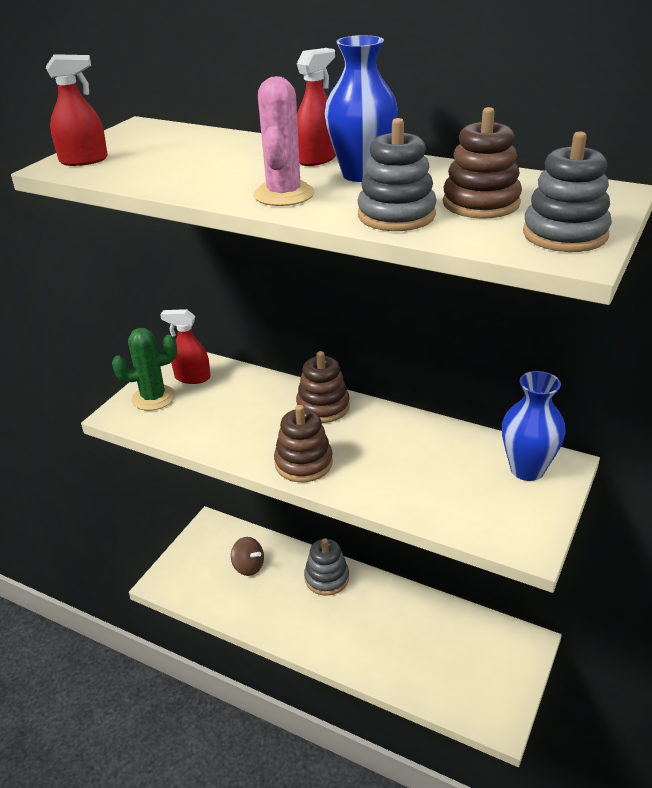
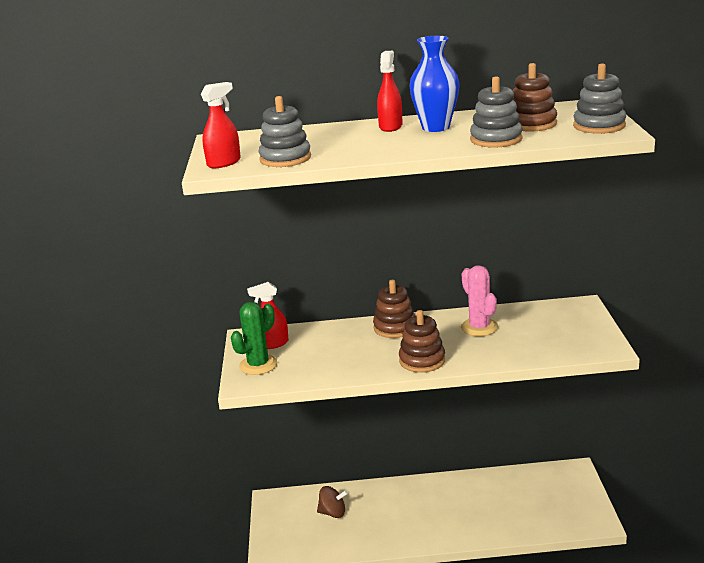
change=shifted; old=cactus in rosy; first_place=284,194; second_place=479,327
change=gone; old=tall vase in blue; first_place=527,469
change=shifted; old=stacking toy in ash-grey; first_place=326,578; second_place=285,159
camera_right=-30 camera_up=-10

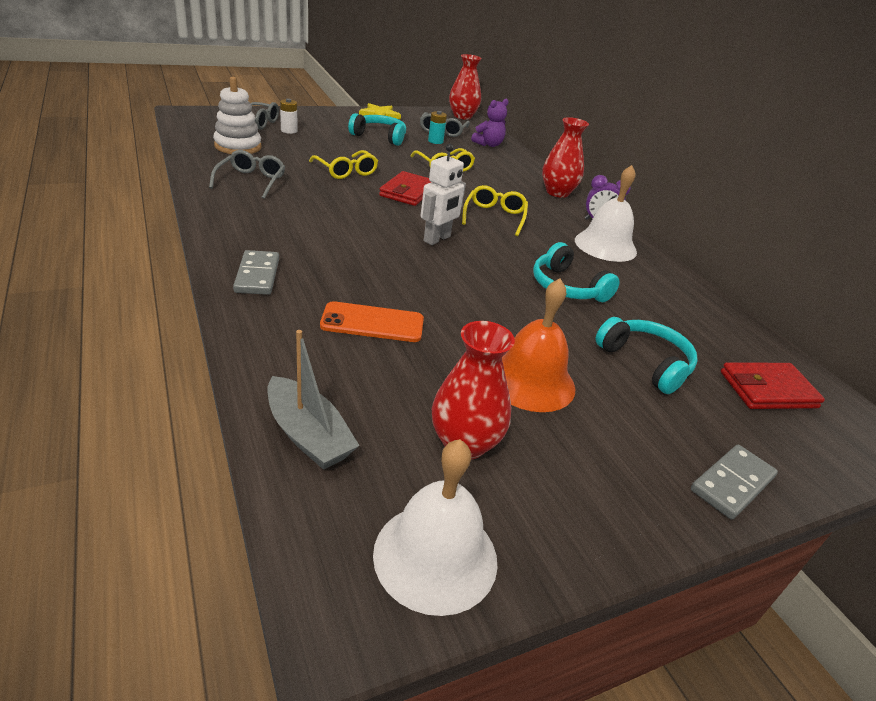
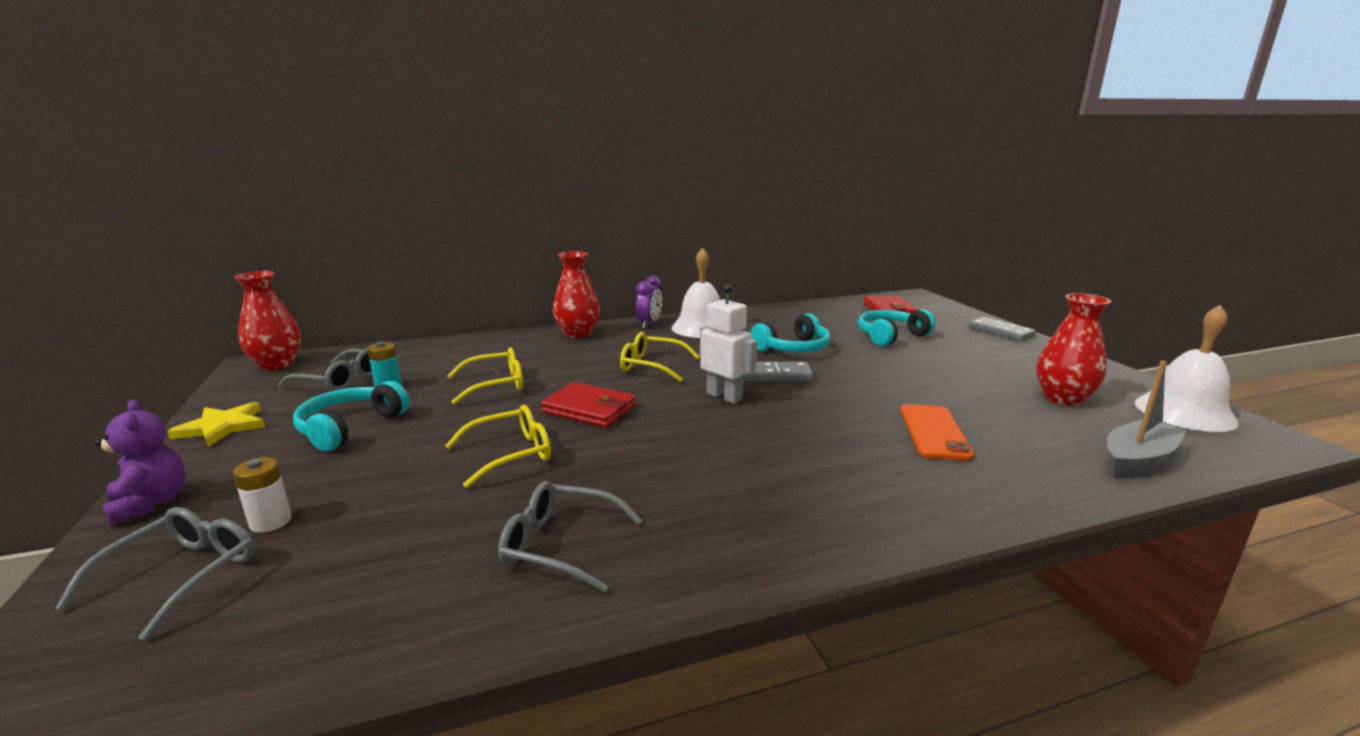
change=gone; old=stacking toy in pure white; first_place=238,146
change=shifted; old=teddy in royal purple; first_place=488,144; second_place=150,503
change=shifted; old=domino piece in ash-grey; first_place=257,275; second_place=776,375
change=gone; old=hand bell in orange-coloured; first_place=530,381
camera_right=-80 camera_up=-15

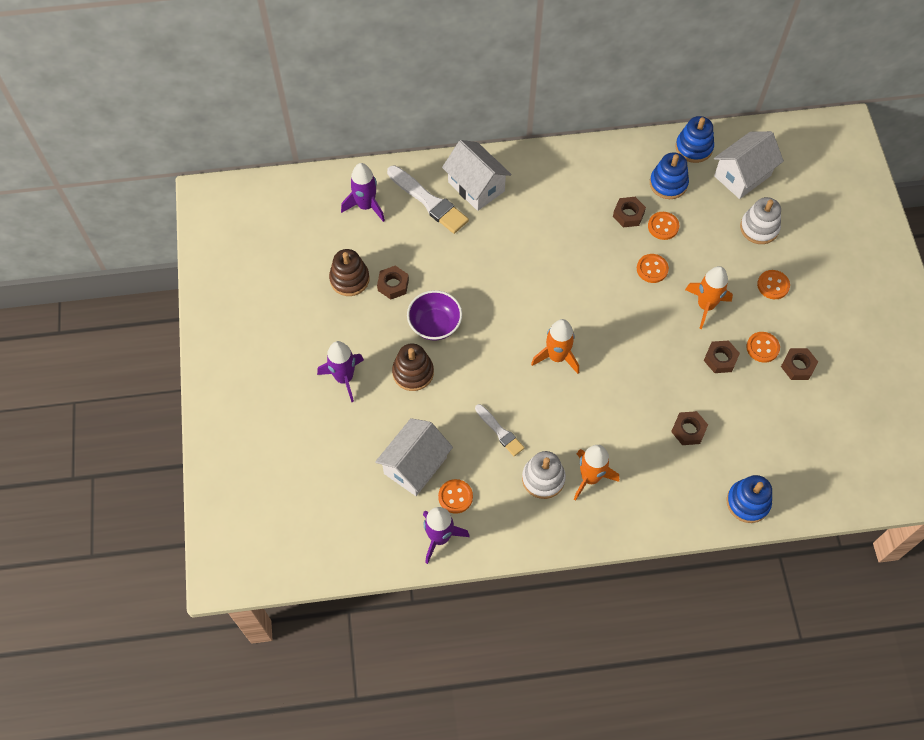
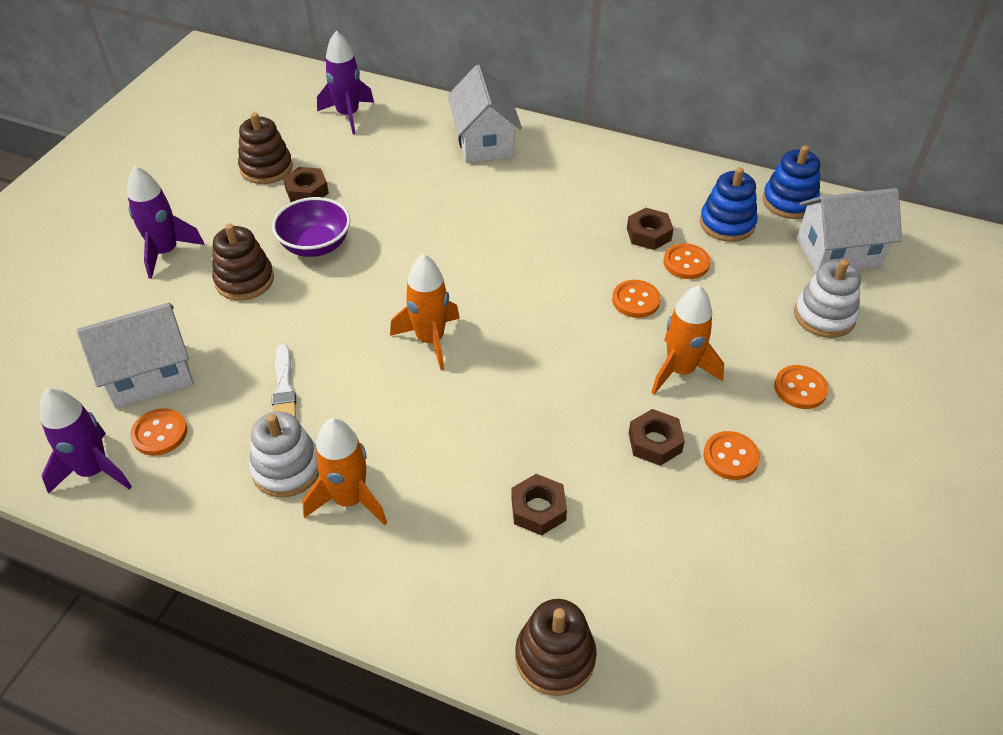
change=gone; old=paint brush in pure white; first_place=429,201
change=gone; old=hexagon nut in russet; first_place=797,366
change=repainted; old=stacking toy in blue; new=stacking toy in russet; first_place=748,502; second_place=555,657
camera_right=30 camera_up=-15

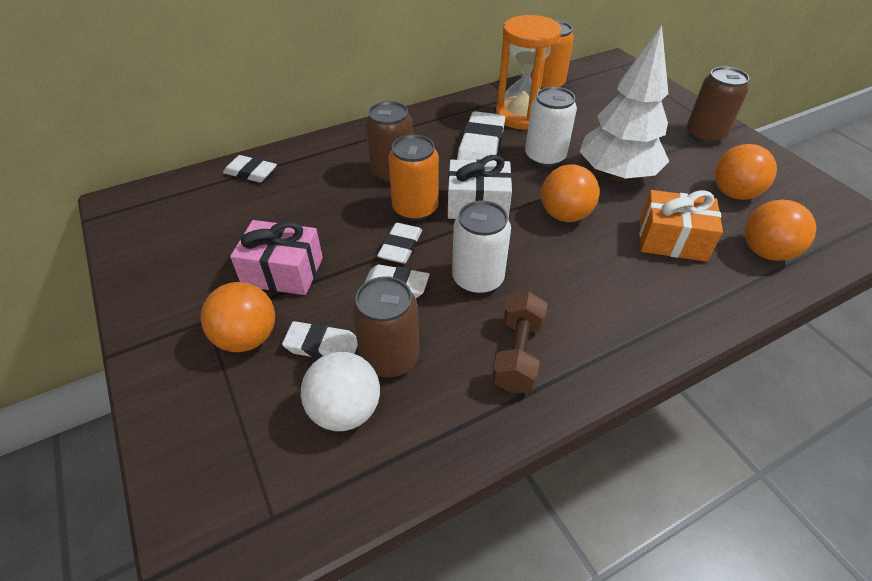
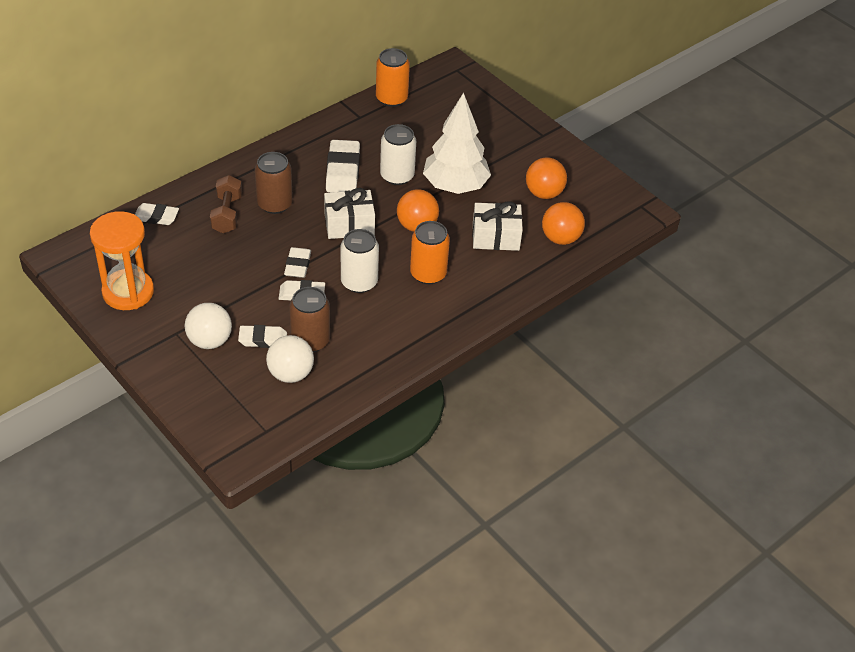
change=shifted; old=sand timer in orange-coloured; first_place=521,116; second_place=128,292
change=gone; old=can in russet; first_place=705,135
change=shifted; old=can in orange-coloured; first_place=415,208; second_place=428,273
change=repainted; old=gift in orange-coloured; new=gift in pure white; first_place=672,240; second_place=495,237
change=gone; old=gift in rosy; first_place=283,271
change=repainted; old=sphere in orange-coloured; new=sphere in pure white; first_place=247,338; second_place=210,341
change=shifted; old=hand weight in russet; first_place=517,354; second_place=227,214
camera_right=-15 camera_up=0

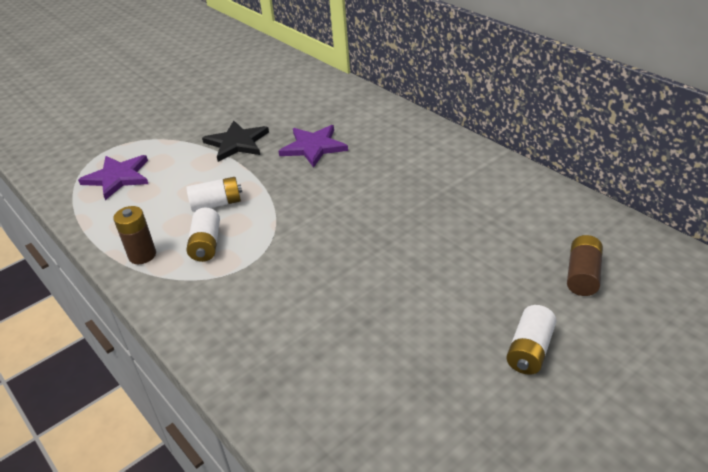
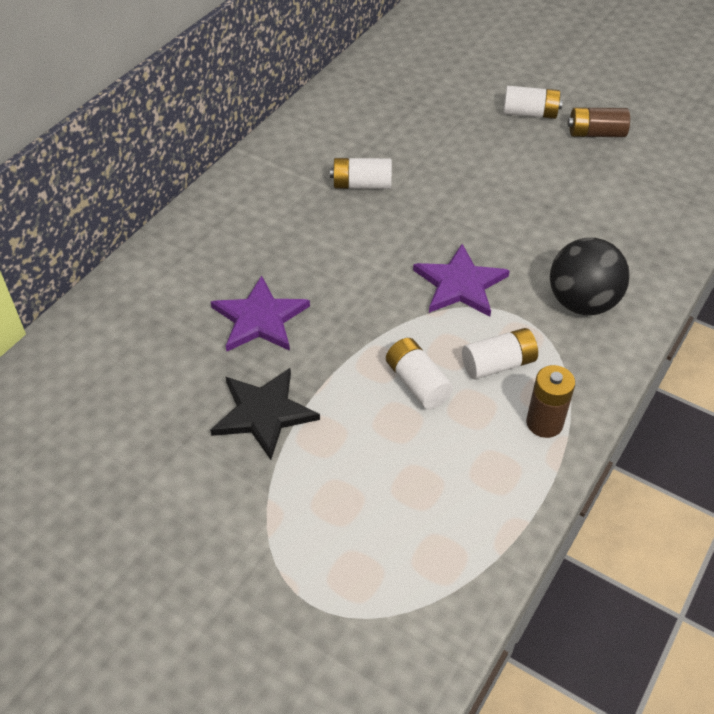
change=shifted; old=star in royal purple; first_place=118,177; second_place=460,284
change=shifted; old=power cell in russet; first_place=583,275; second_place=596,133
change=new; new=power cell in pure white; second_place=361,185
change=new; new=sphere in black; second_place=582,303
camera_right=-110 camera_up=10

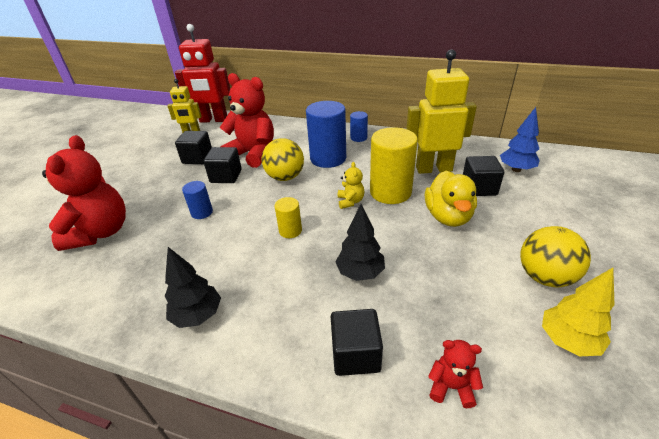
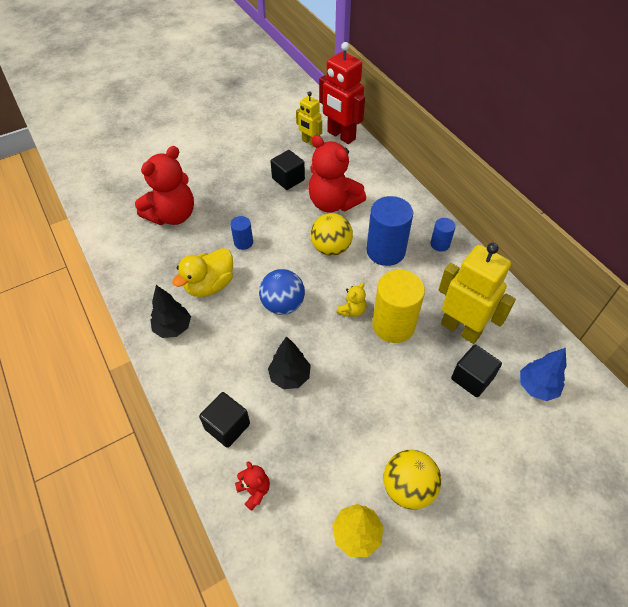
change=rotated; old=teddy in red; first_place=253,154; second_place=333,203; degrees=150
change=gone; old=solid cube in black; first_place=226,176
change=shifted; old=toy duck in yellow; first_place=448,216; second_place=210,285
change=swapped; old=cylinder shape in yellow; new=sphere in blue; first_place=290,231; second_place=283,305
camera_right=40 camera_up=15

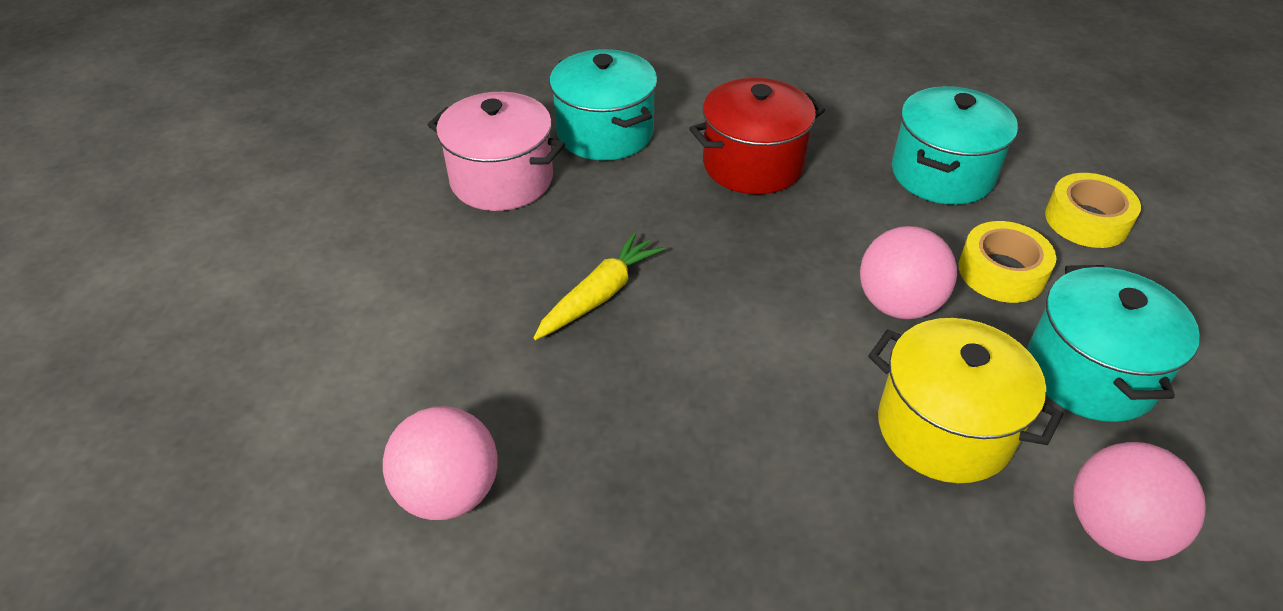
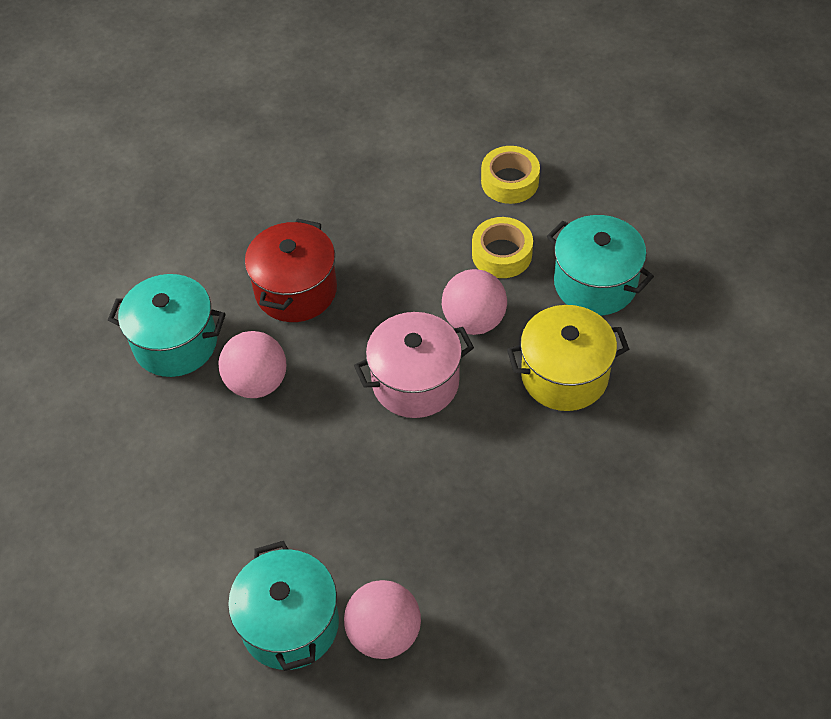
change=shifted; old=cooking pot in aqua; first_place=942,174; second_place=290,623
change=shifted; old=cooking pot in rosy; first_place=501,180; second_place=415,382
change=gone; old=toy carrot in yellow; first_place=599,295
change=shifted; old=sphere in rosy; first_place=1115,530; second_place=257,382
camera_right=-45 camera_up=10

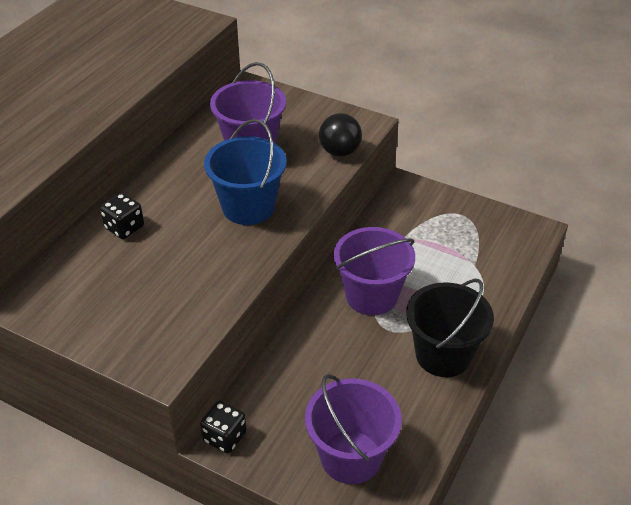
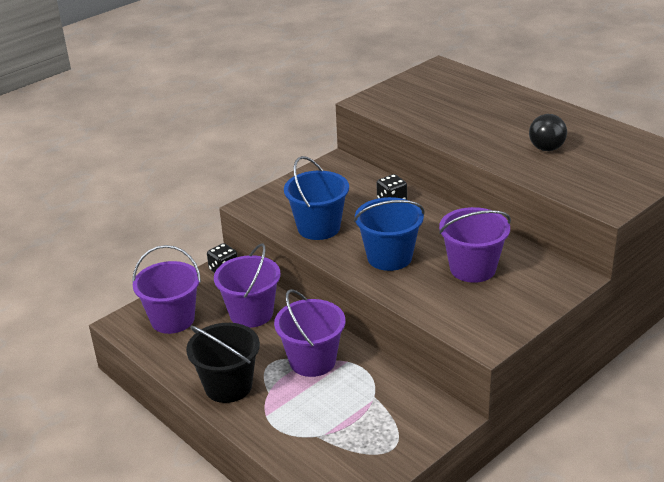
change=shifted; old=sphere in black; first_place=339,152; second_place=546,148
change=new; new=pail in blue; second_place=318,228
change=new; new=pail in royal purple; second_place=251,313
camera_right=110 camera_up=-10

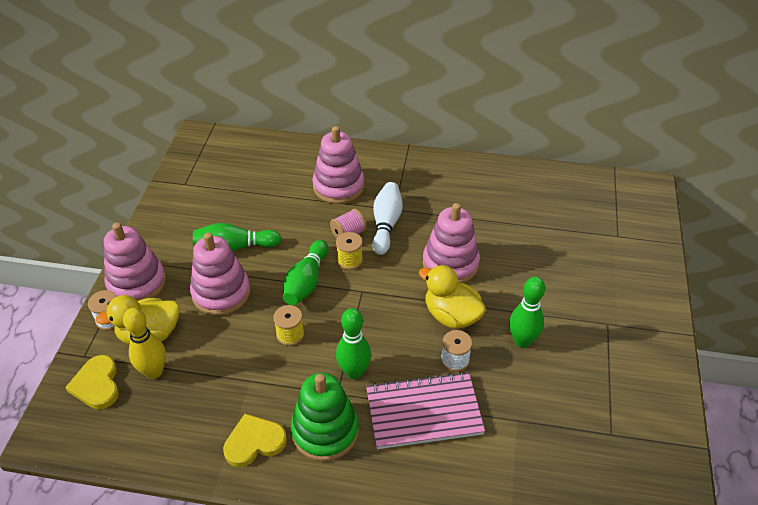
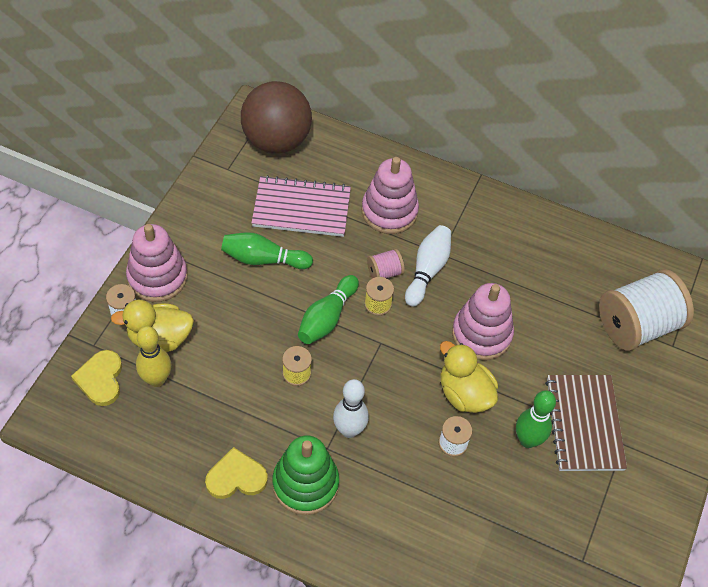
change=gone; old=stacking toy in rosy; first_place=221,293
change=repainted; old=tenpin in green; new=tenpin in pure white; first_place=354,372; second_place=349,430
change=shifted; old=notepad in rosy; first_place=424,412; second_place=301,208
change=new; new=sphere in russet; second_place=276,140
change=new; new=spool in pure white; second_place=637,325
change=new; new=notepad in russet; second_place=584,424
camera_right=10 camera_up=10

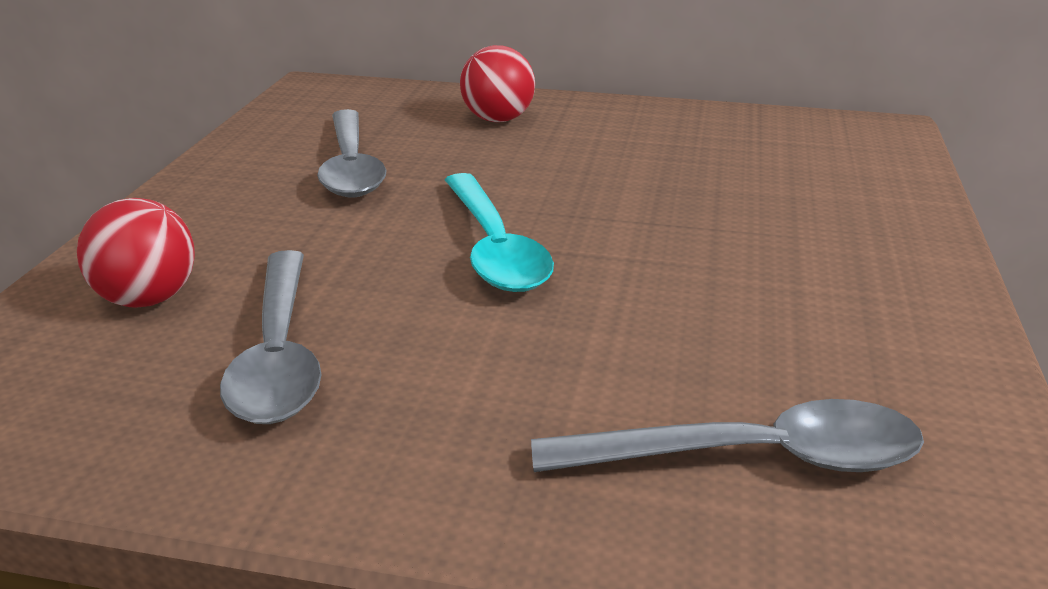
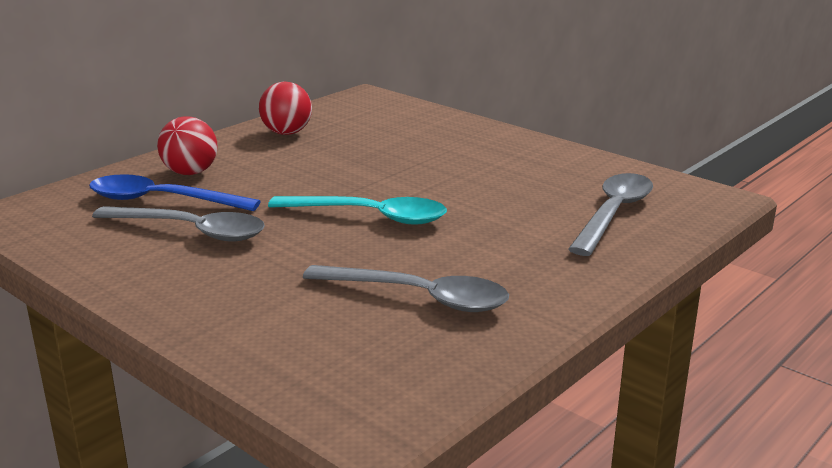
change=shifted; old=sphere in red; first_place=148,299; second_place=287,133
change=new; new=tablespoon in blue; second_place=161,200
camera_right=-60 camera_up=-5

